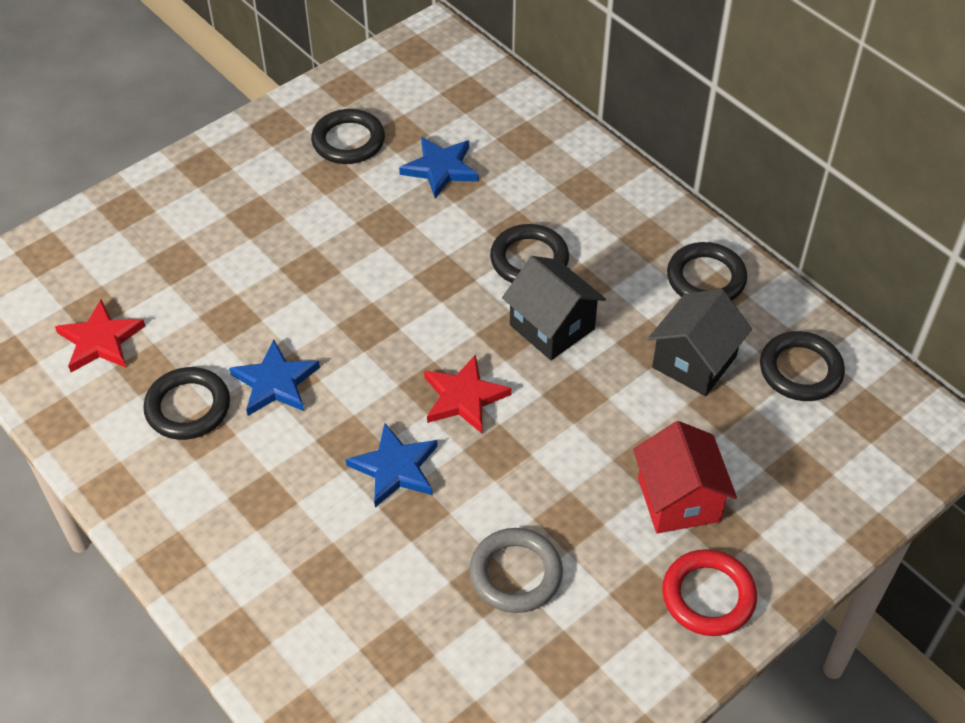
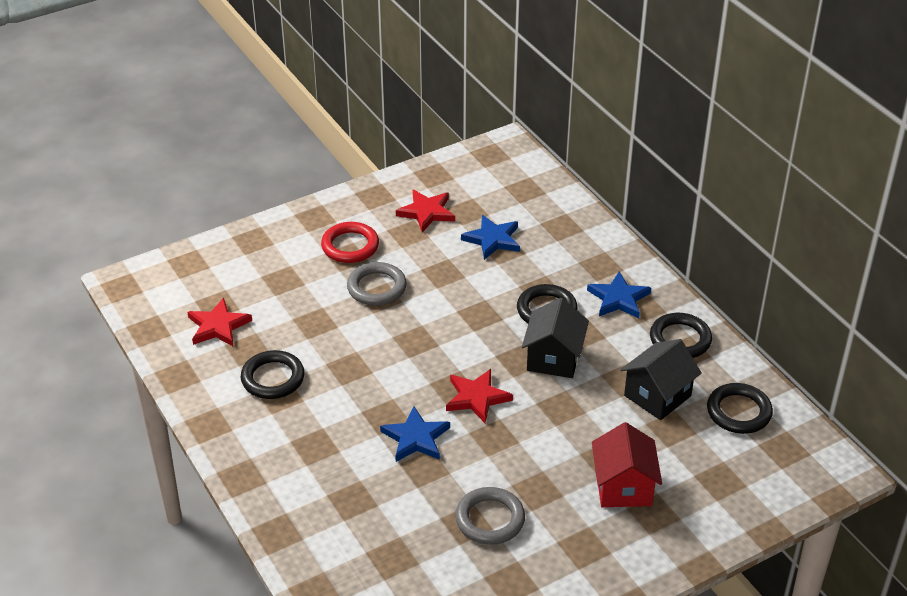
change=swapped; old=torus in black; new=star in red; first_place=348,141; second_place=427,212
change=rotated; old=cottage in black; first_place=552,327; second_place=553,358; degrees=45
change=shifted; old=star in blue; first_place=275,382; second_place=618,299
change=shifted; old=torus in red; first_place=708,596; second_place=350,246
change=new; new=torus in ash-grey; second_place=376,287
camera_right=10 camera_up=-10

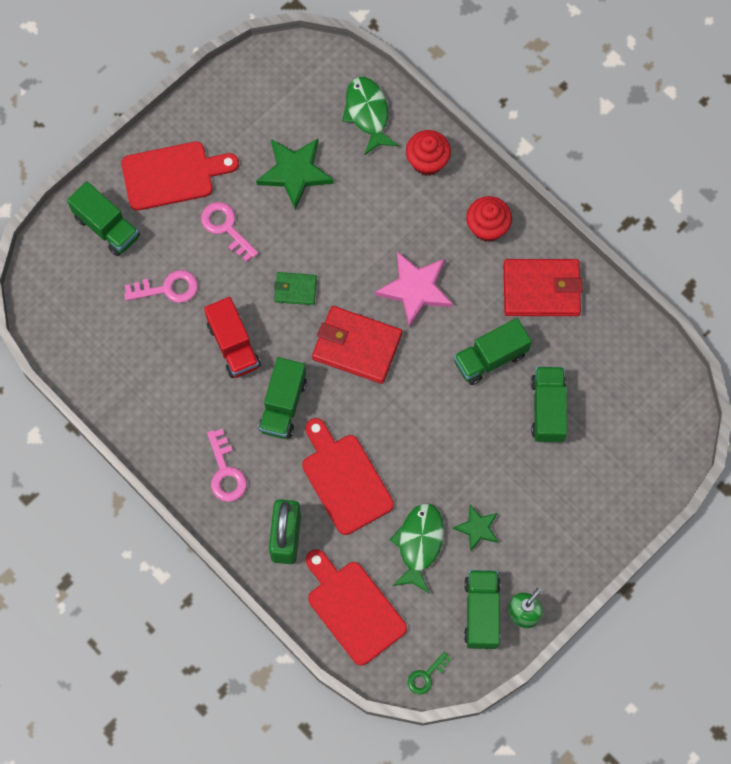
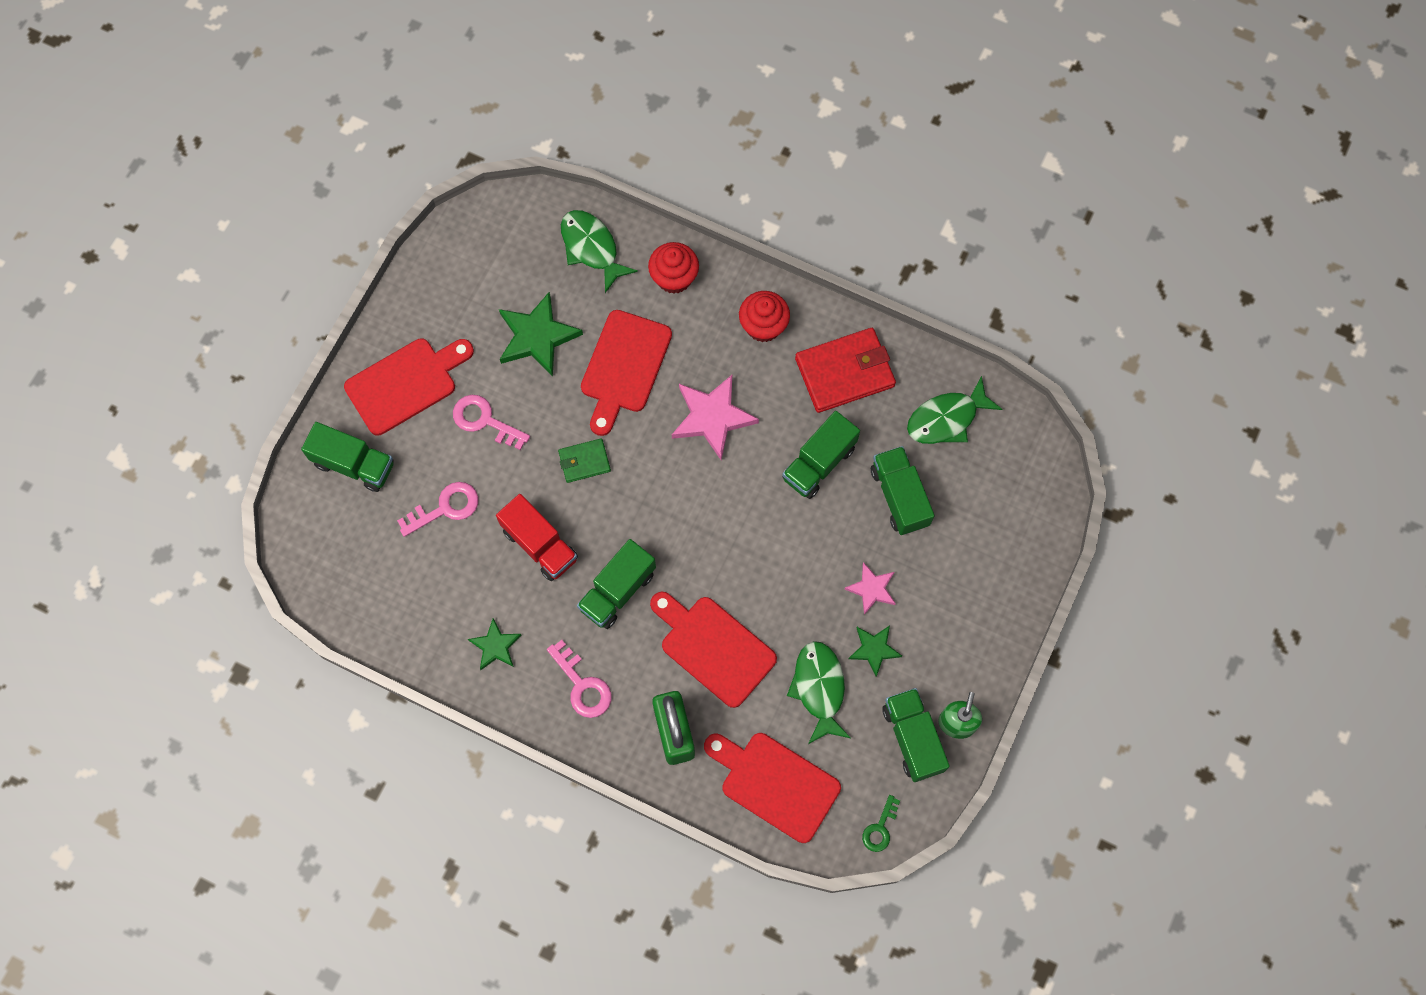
change=gone; old=card wallet in red; first_place=357,346
change=rotated; old=truck in green; first_place=283,405; second_place=617,590; degrees=45
change=new; new=chopping board in red; second_place=624,367
change=new; new=fish figure in green; second_place=946,419
change=new; new=star in rosy; second_place=871,589
change=new; new=star in green; second_place=495,646
camera_right=-20 camera_up=0

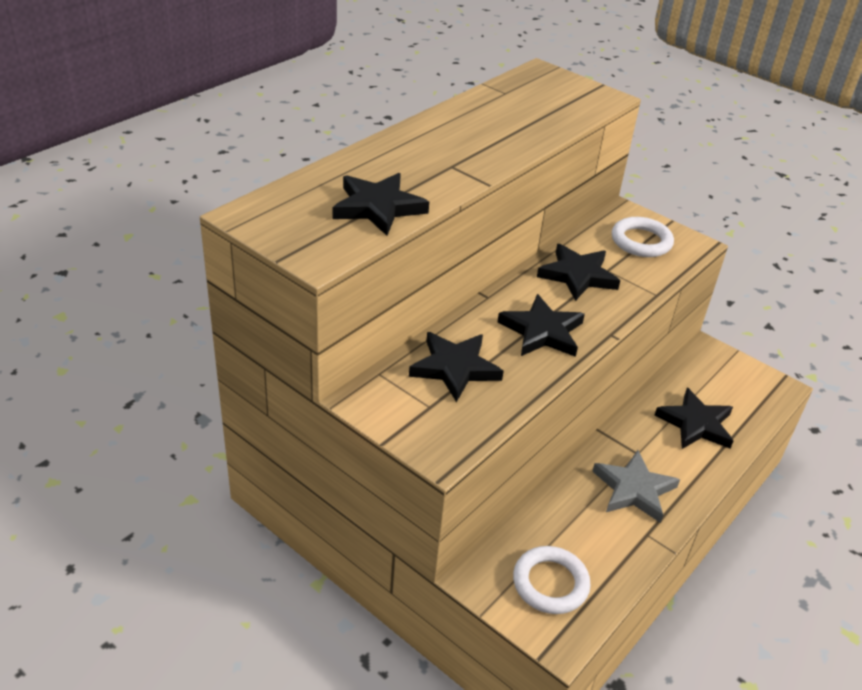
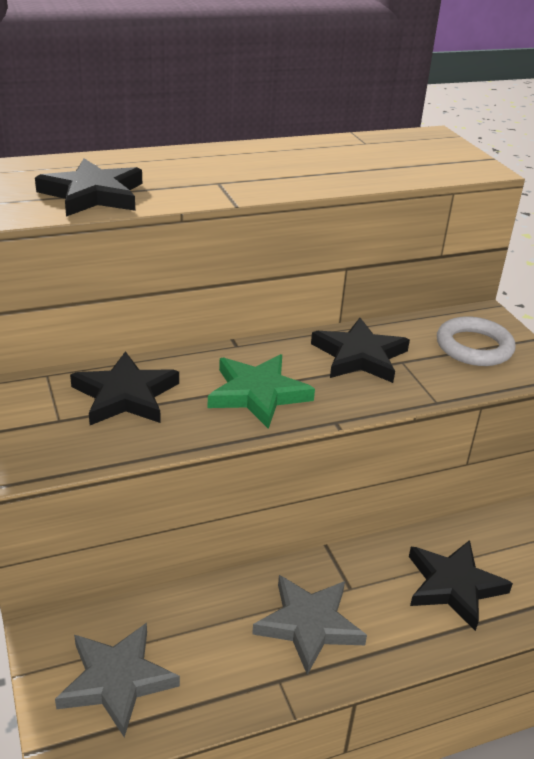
change=repainted; old=star in black; new=star in green; first_place=542,331; second_place=258,394
change=swapped; old=torus in pure white; new=star in ash-grey; first_place=550,583; second_place=117,680
camera_right=30 camera_up=-5

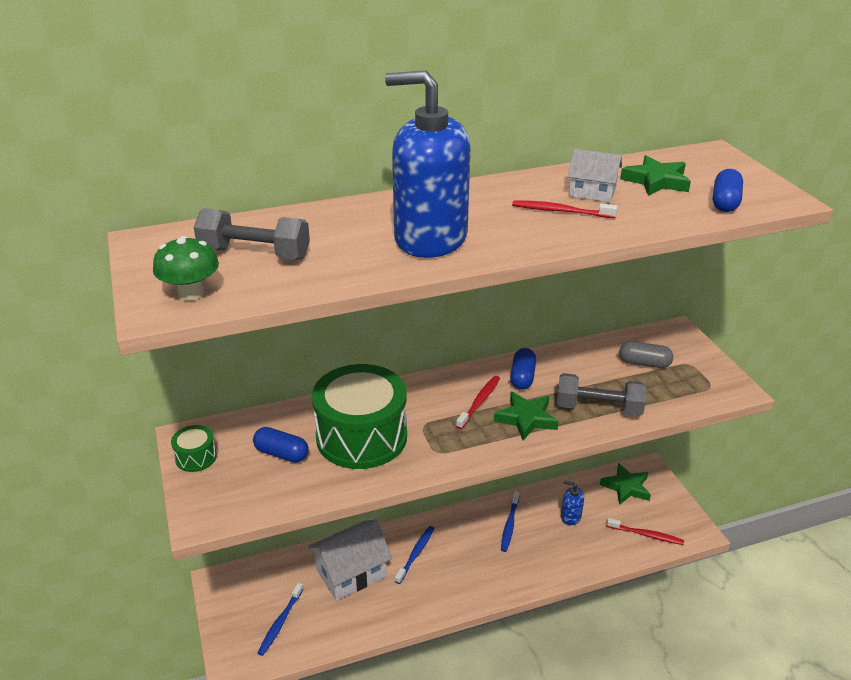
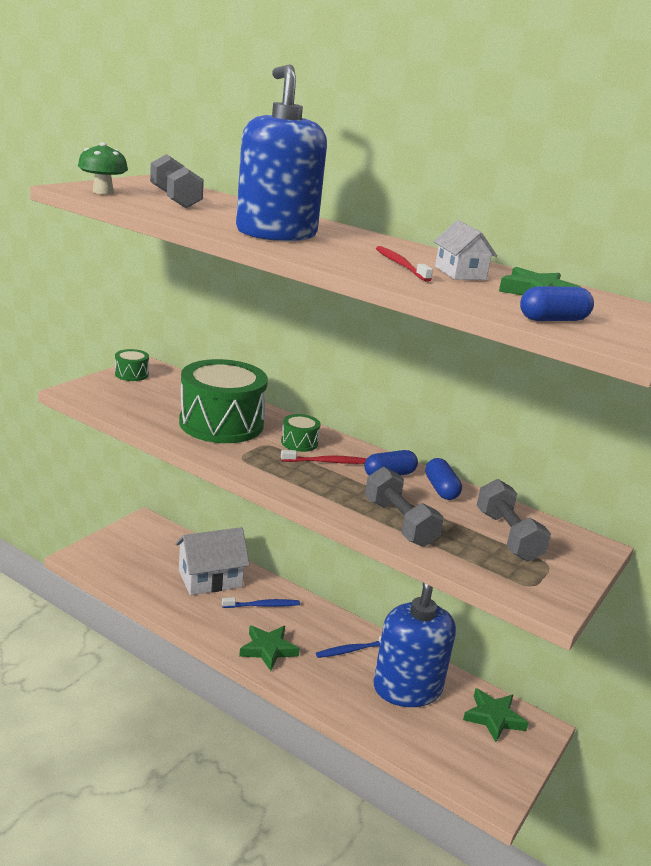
change=swapped; old=pill in ash-grey; new=hand weight in ash-grey; first_place=644,363; second_place=507,536
change=shifted; old=star in green; first_place=526,419; second_place=268,649
change=shifted; old=pill in blue; first_place=281,454; second_place=441,489
change=scaled; old=soap dispenser in blue; first_place=570,516; second_place=407,688; factor=2.42
change=gone; old=tooth brush in red; first_place=646,535
change=rotated; old=cottage in pure white; first_place=351,573; second_place=210,578; degrees=-45
change=gone; old=tooth brush in blue; first_place=280,623
change=new; new=drum in green; second_place=299,443
camera_right=50 camera_up=-10

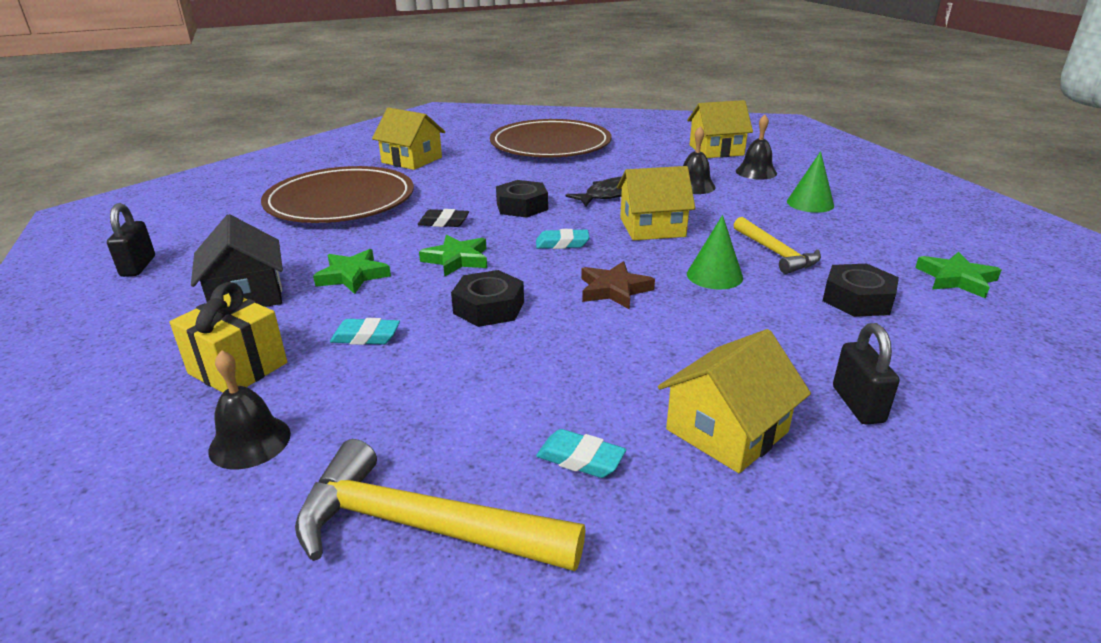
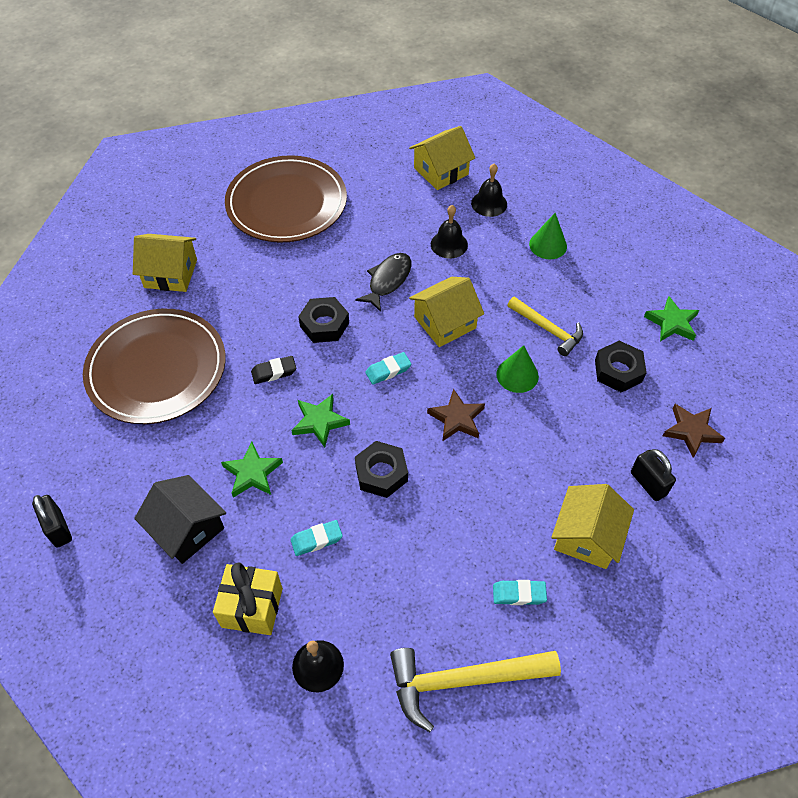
change=new; new=star in russet; second_place=691,431
camera_right=-25 camera_up=25

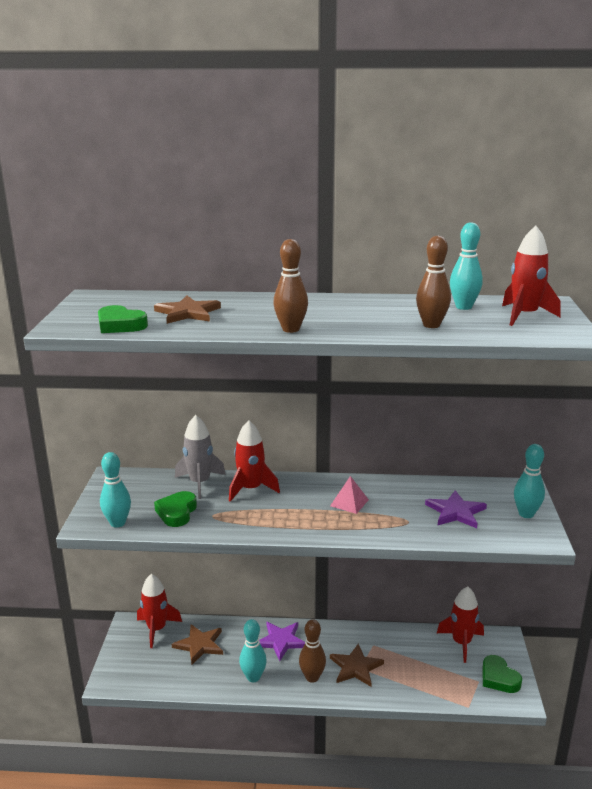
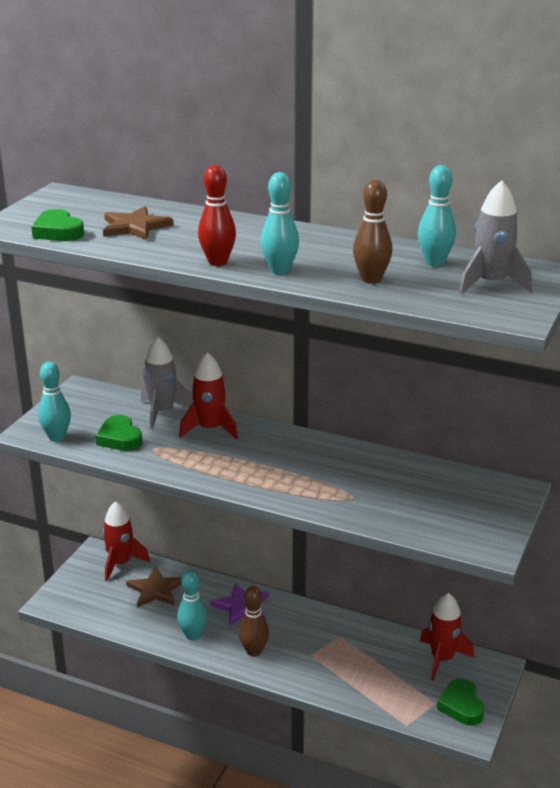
change=repainted; old=spaceship in red; new=spaceship in ash-grey; first_place=524,316; second_place=491,284
change=repainted; old=tenpin in russet; new=tenpin in red; first_place=291,329; second_place=217,262
change=shifted; old=tenpin in aqua; first_place=526,514; second_place=279,270
change=gone; old=pyramid in rosy; first_place=349,502
change=gone; old=star in royal purple; first_place=455,512
change=rotated; old=heart shape in green; first_place=177,512; second_place=120,438; degrees=-60
change=gone; old=star in russet; first_place=355,667
camera_right=20 camera_up=5

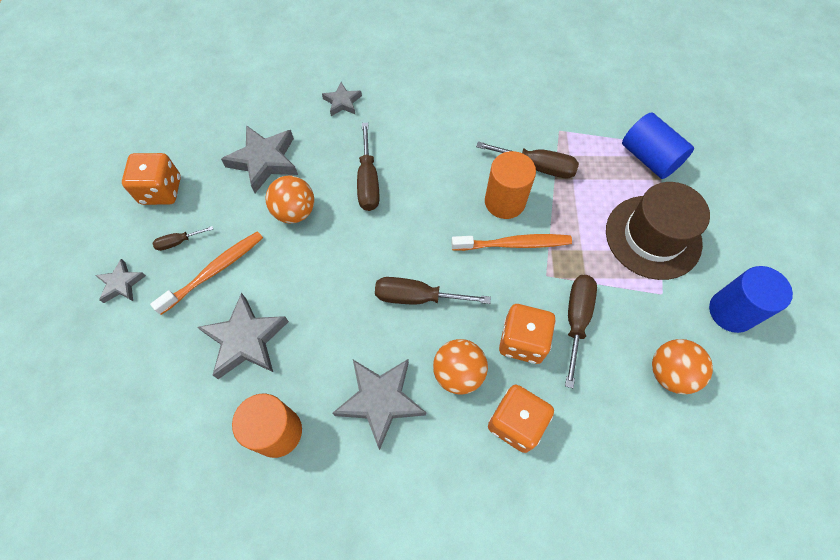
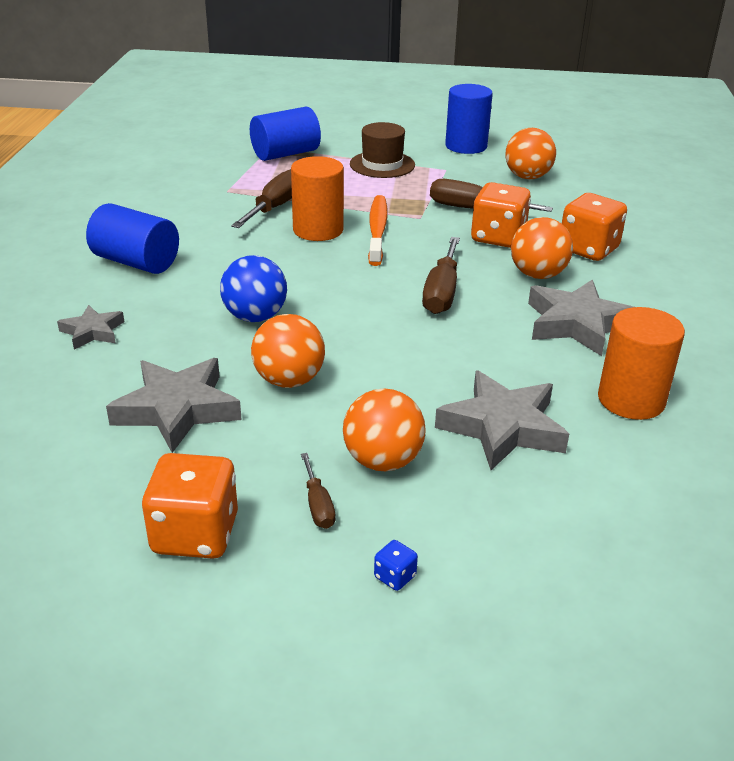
change=swapped; old=hand screwdriver in russet; new=sphere in blue; first_place=368,181; second_place=255,317
change=scaled; old=tall hat in russet; first_place=653,237; second_place=382,165; factor=0.66
change=swapped; old=tooth brush in orange-coloured; new=sphere in orange-coloured; first_place=214,271; second_place=383,461
change=swapped; old=star in ash-grey; new=game die in blue; first_place=121,284; second_place=395,576
change=new; new=cylinder shape in blue; second_place=136,262
camera_right=-85 camera_up=-30

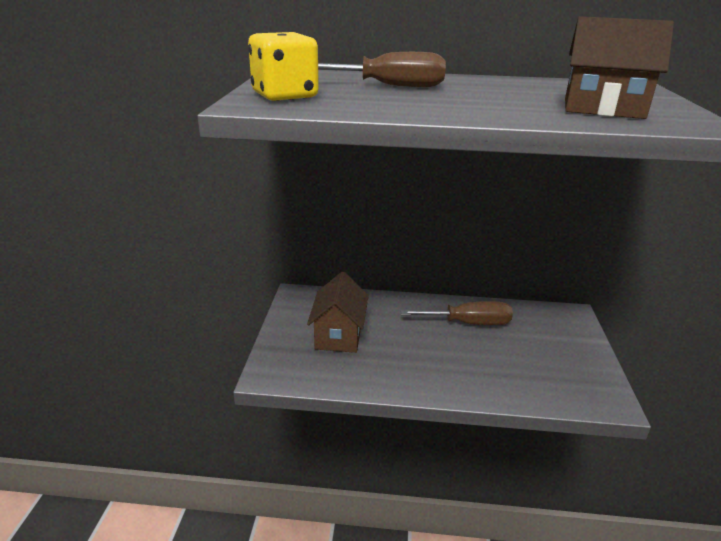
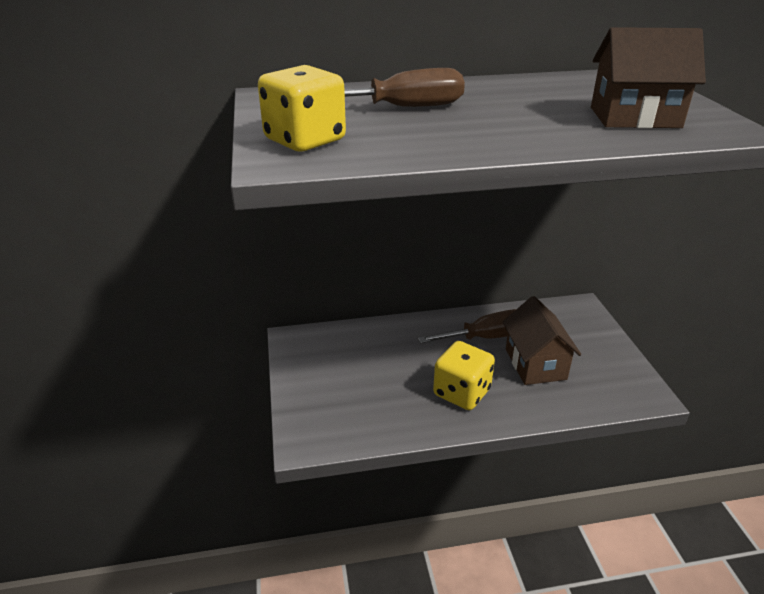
change=shifted; old=cottage in russet; first_place=339,335; second_place=535,364
change=new; new=game die in yellow; second_place=461,392
camera_right=-15 camera_up=5

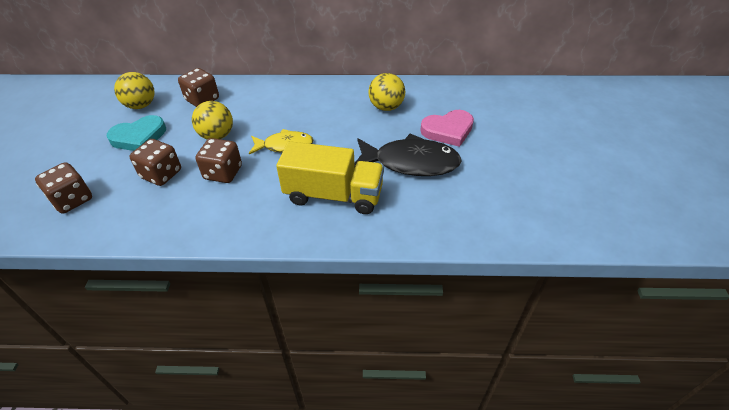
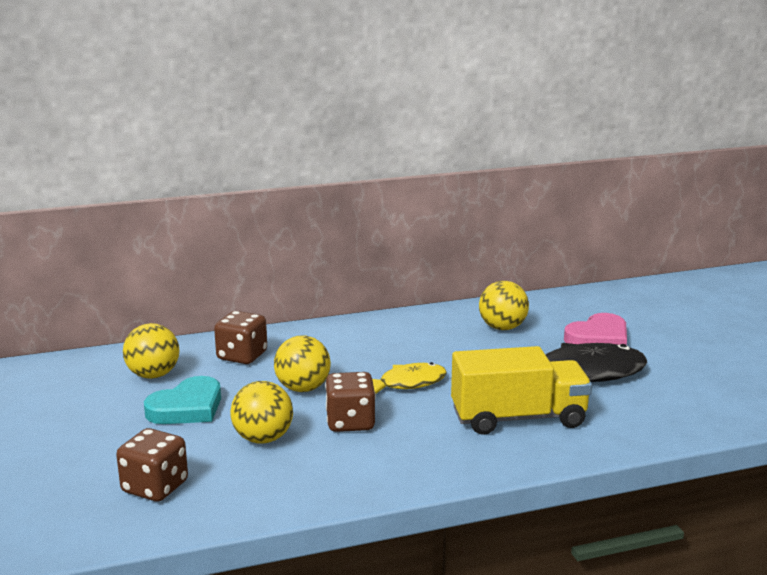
change=swapped; old=game die in russet; new=sphere in yellow; first_place=161,174; second_place=263,438
camera_right=-20 camera_up=-25

